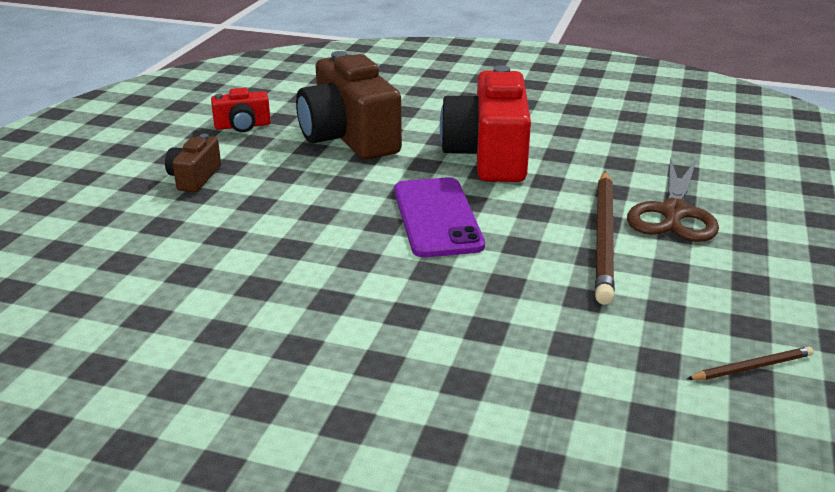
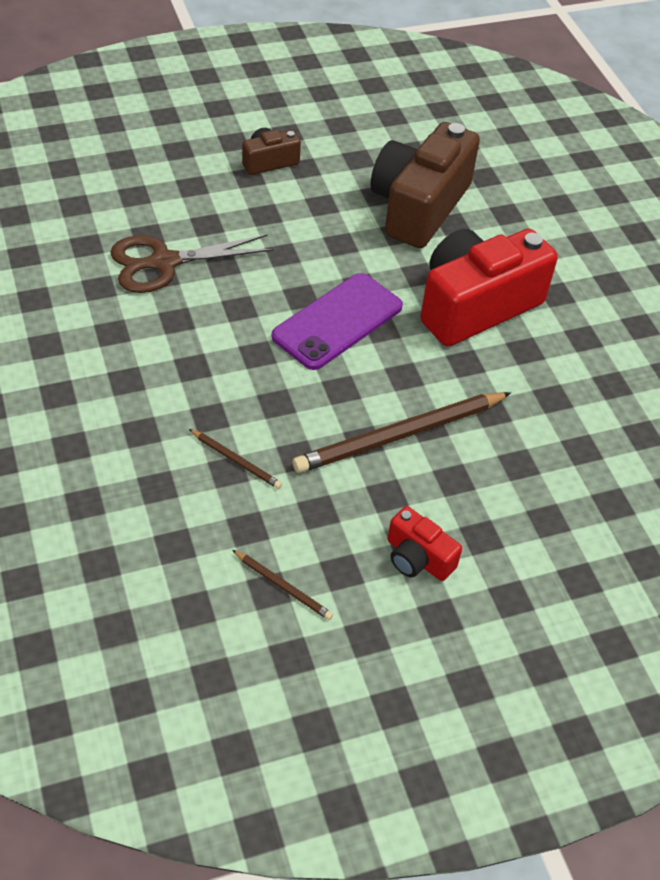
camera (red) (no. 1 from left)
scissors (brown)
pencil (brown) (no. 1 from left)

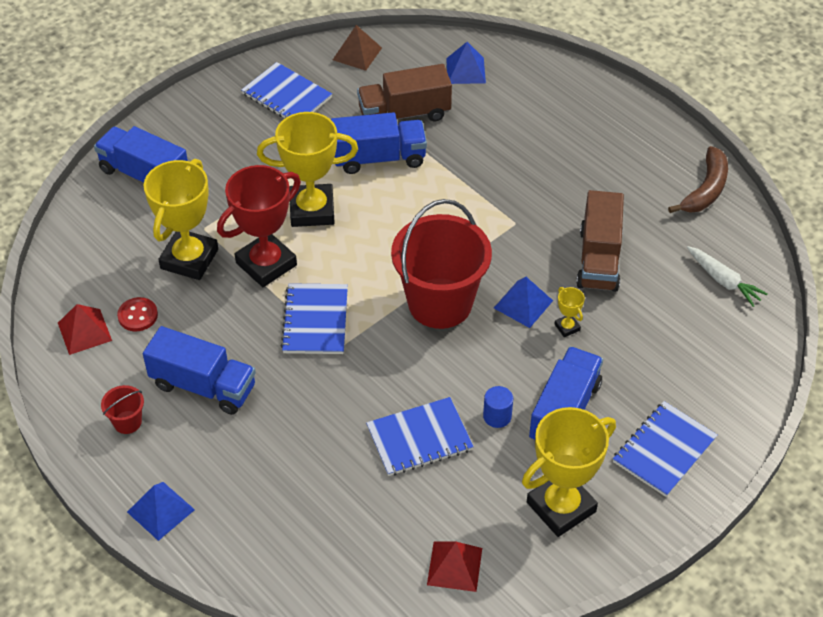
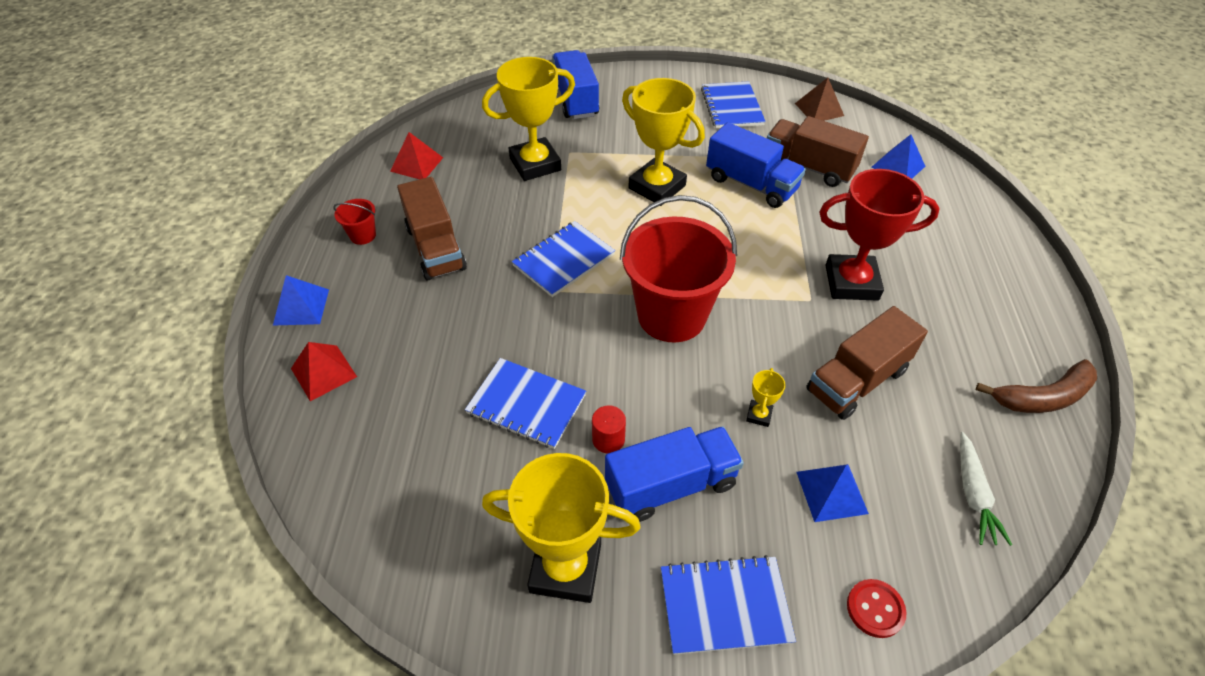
button (red)
truck (brown) (no. 1 from left)
trophy (red)
pyramid (red) (no. 1 from left)
cylinder (red)
pyramid (blue) (no. 2 from left)

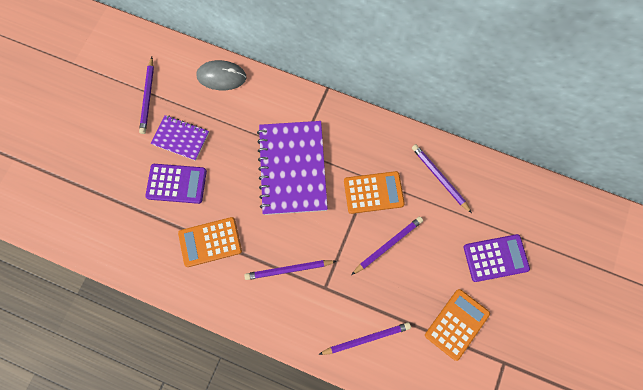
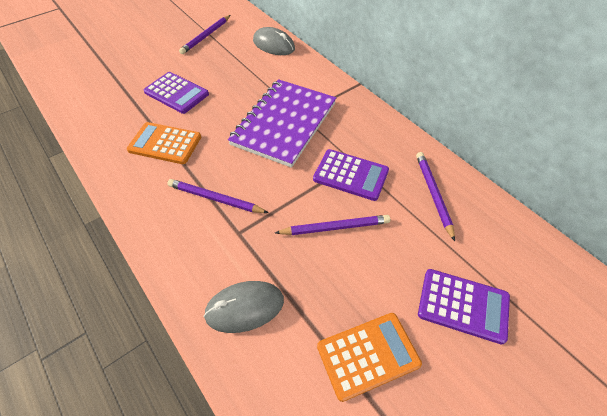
notebook (purple) (no. 1 from left in the first image)
mouse (grey) (no. 1 from left)
calculator (purple) (no. 2 from left)

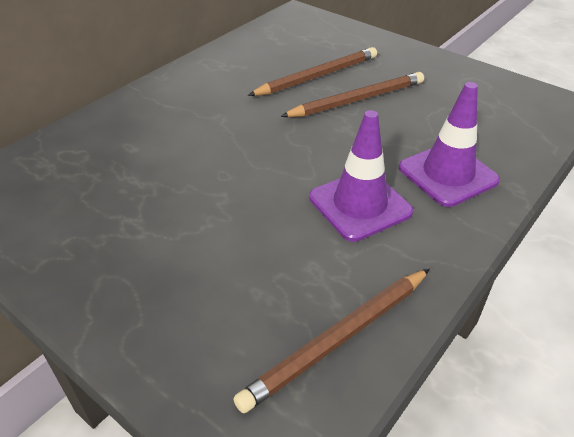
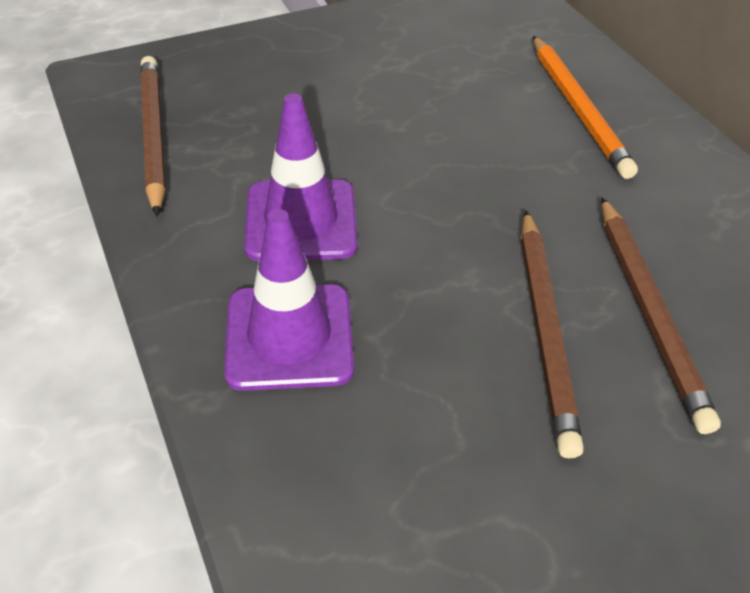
pencil (orange)

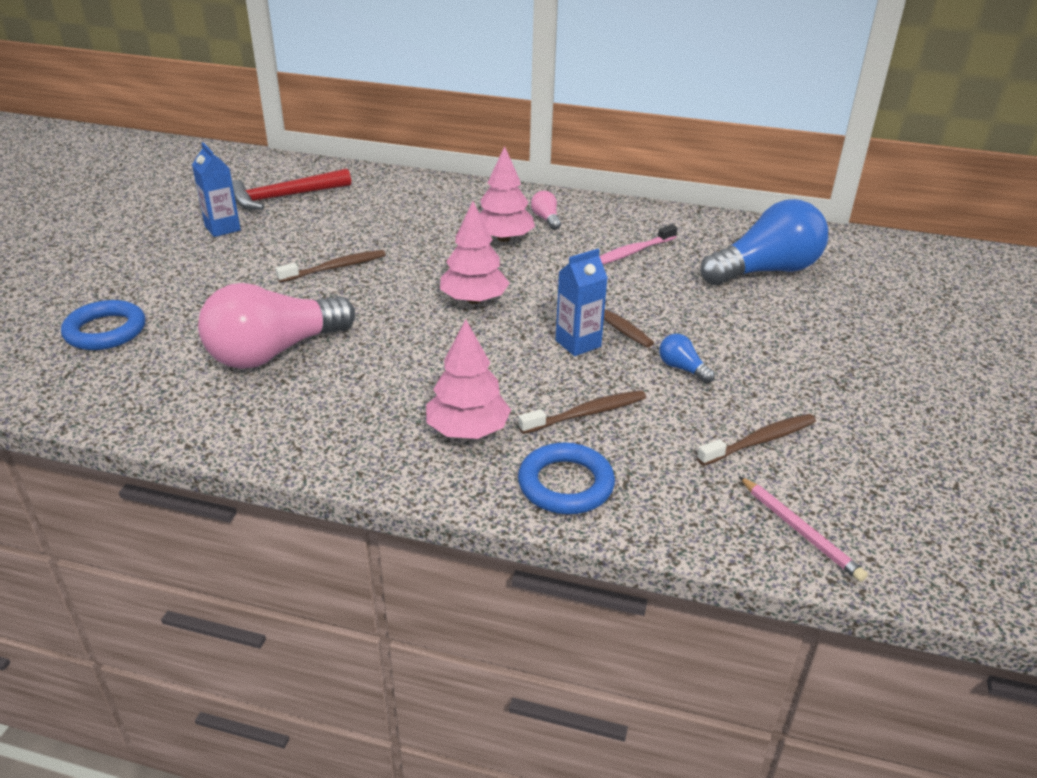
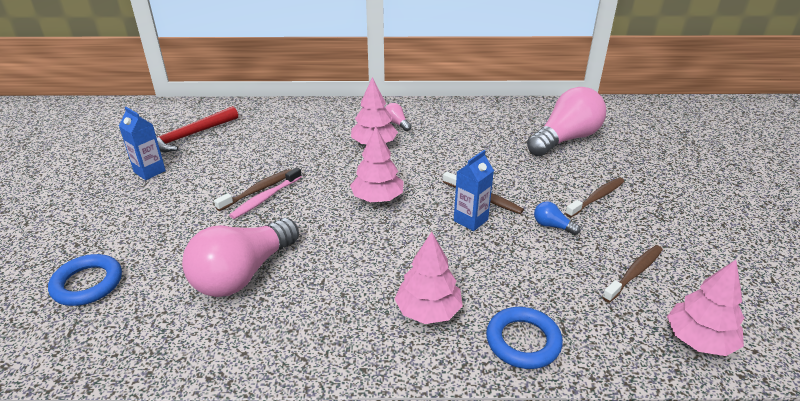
toothbrush (brown) (no. 3 from left)
toothbrush (pink)
light bulb (pink) (no. 3 from left)
tree (pink) (no. 4 from left)

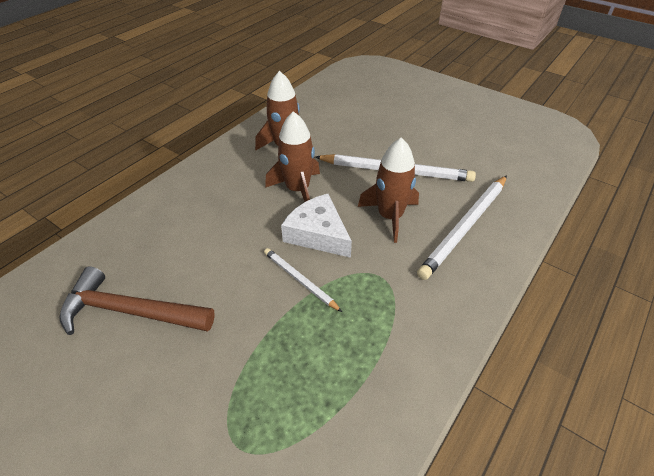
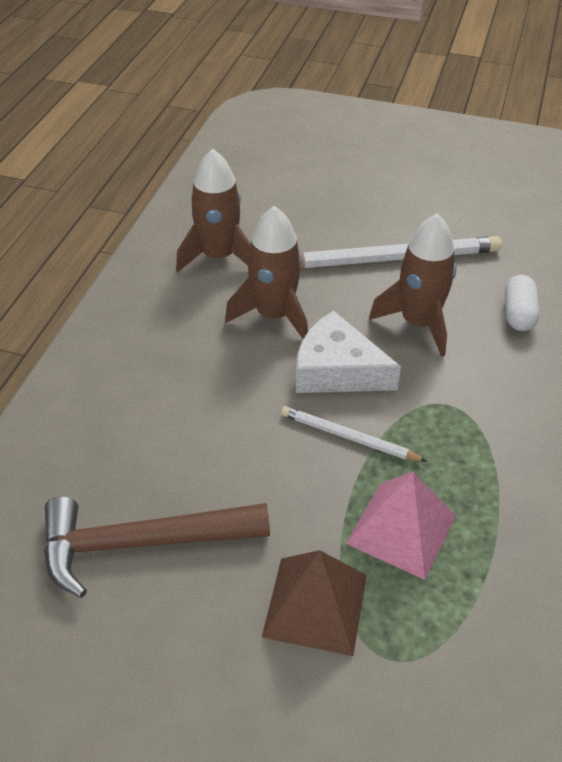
capsule (white)
pyramid (brown)
pyramid (pink)

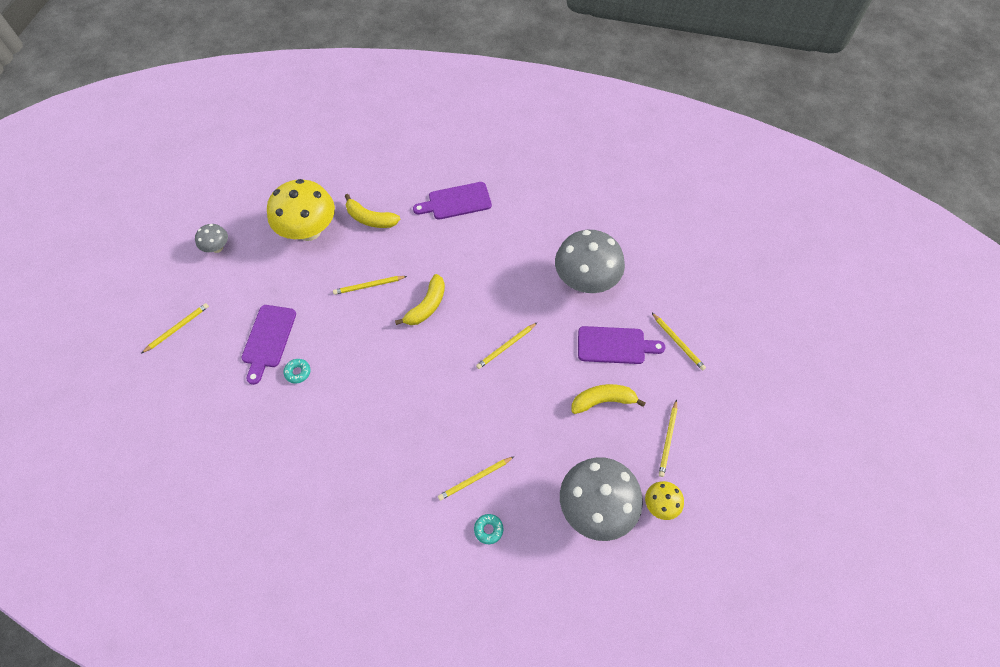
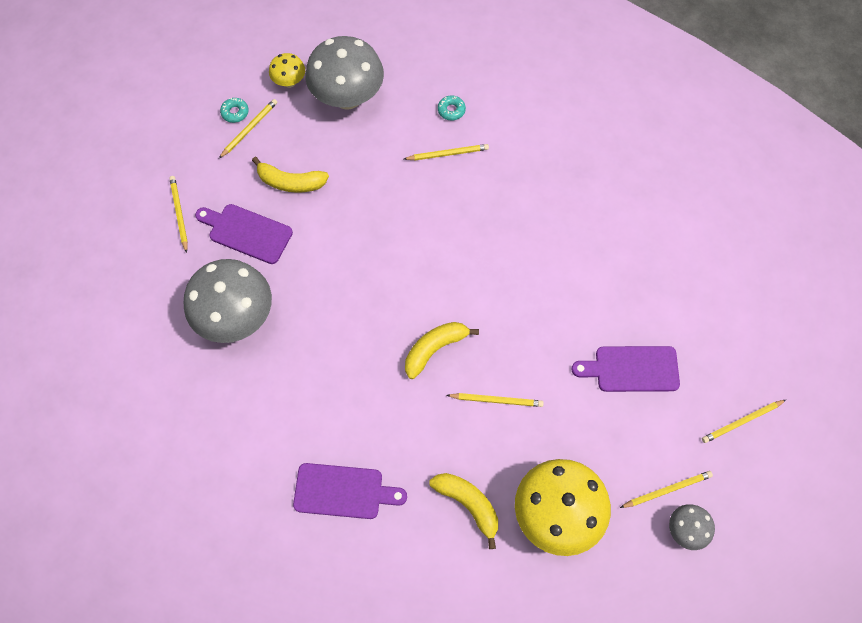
cutting board (purple) (no. 3 from left)
donut (turquoise) (no. 1 from left)
pencil (yellow) (no. 5 from left)

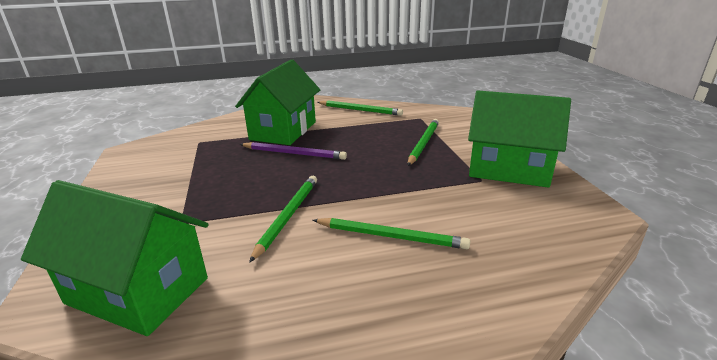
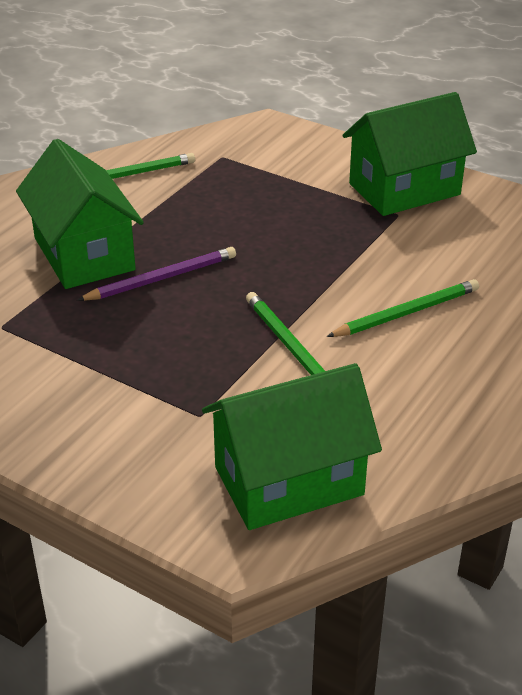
pencil (green) (no. 4 from left in the first image)

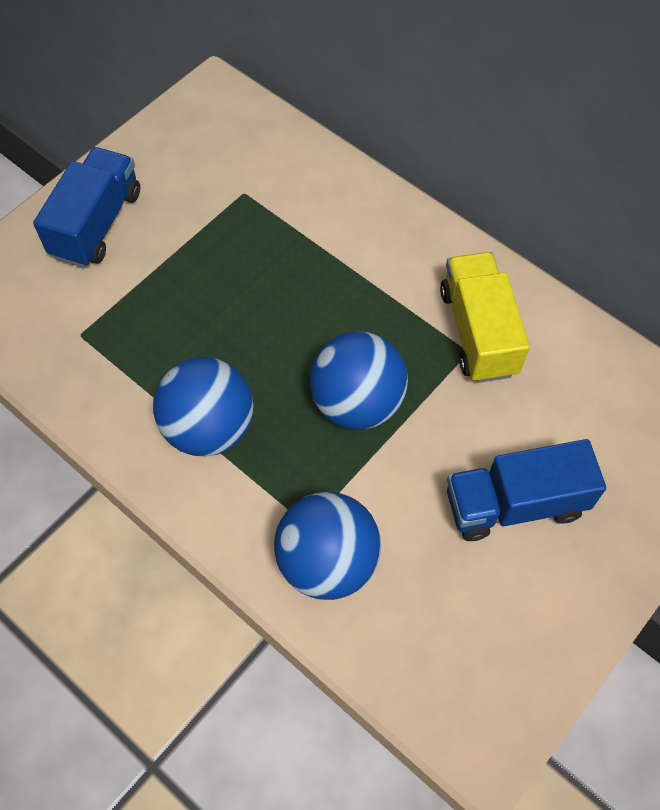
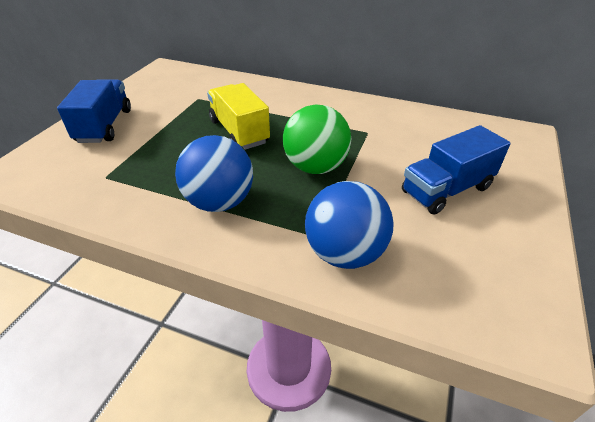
ball (green)
truck (yellow)

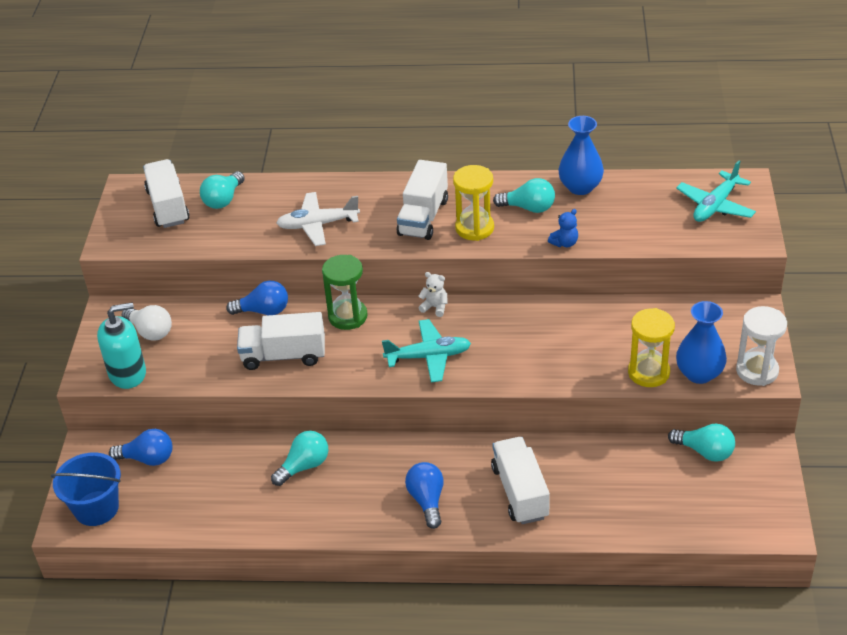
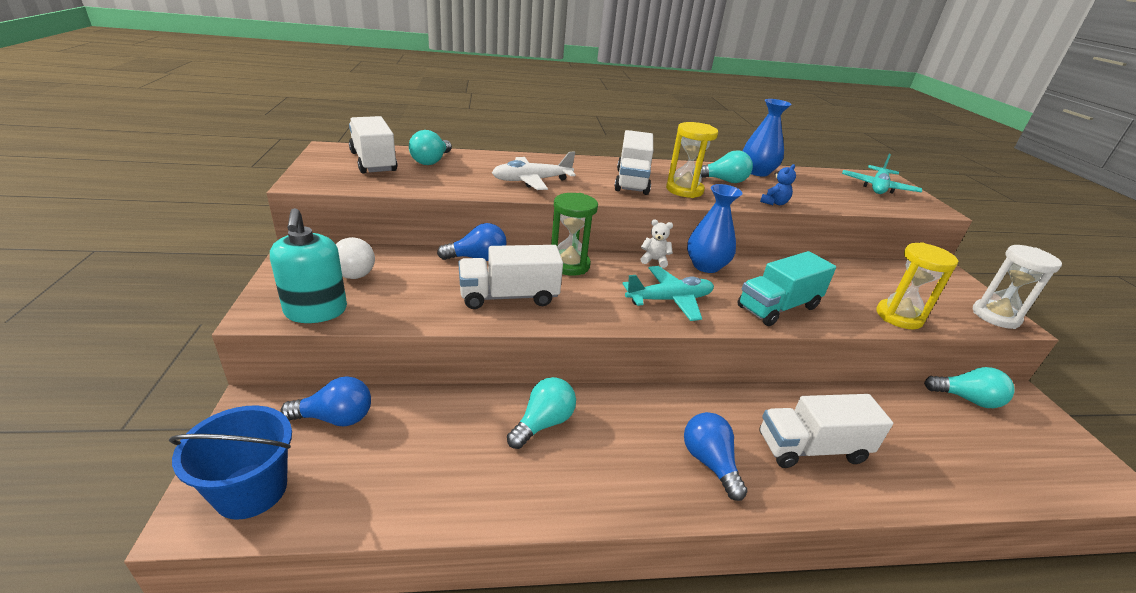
soap dispenser (turquoise)
truck (white) (no. 4 from left)
vase (blue) (no. 1 from left)
truck (turquoise)

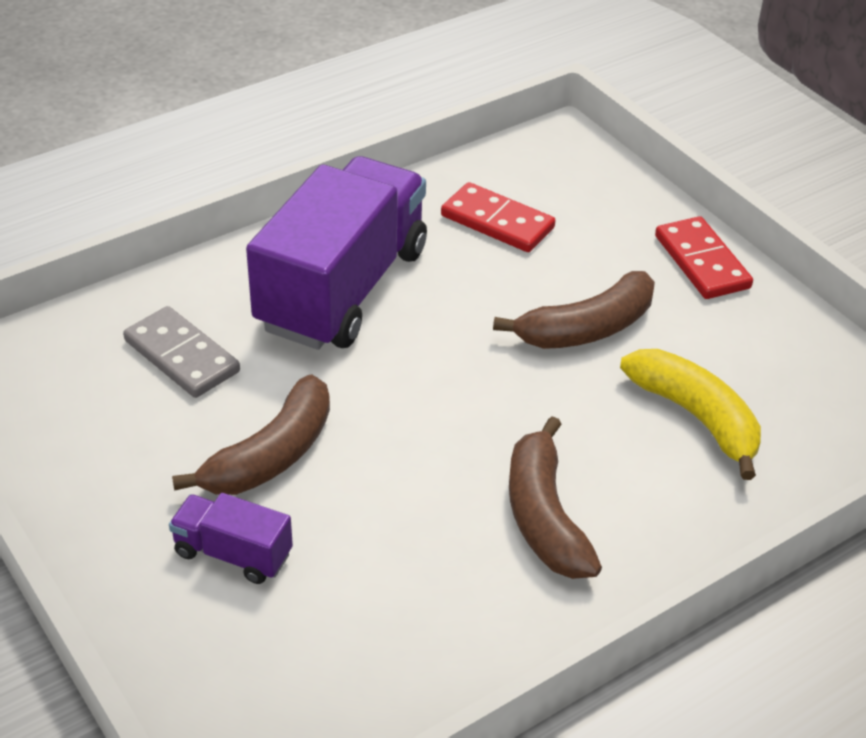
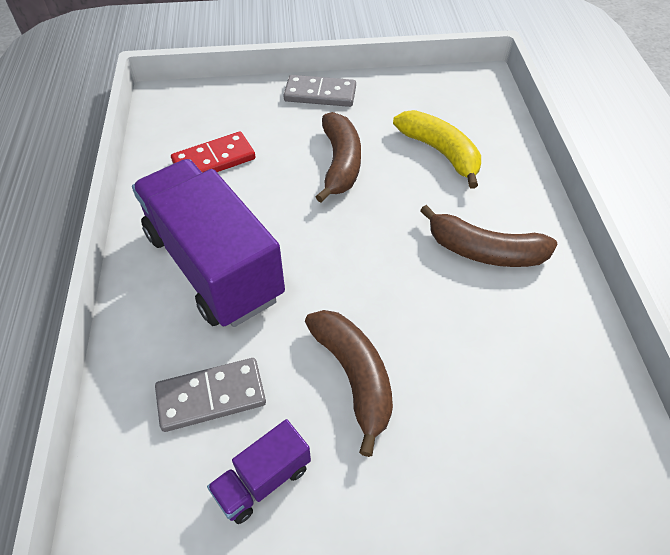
truck (purple) (no. 2 from left)
banana (yellow)
domino (grey) (no. 2 from left)

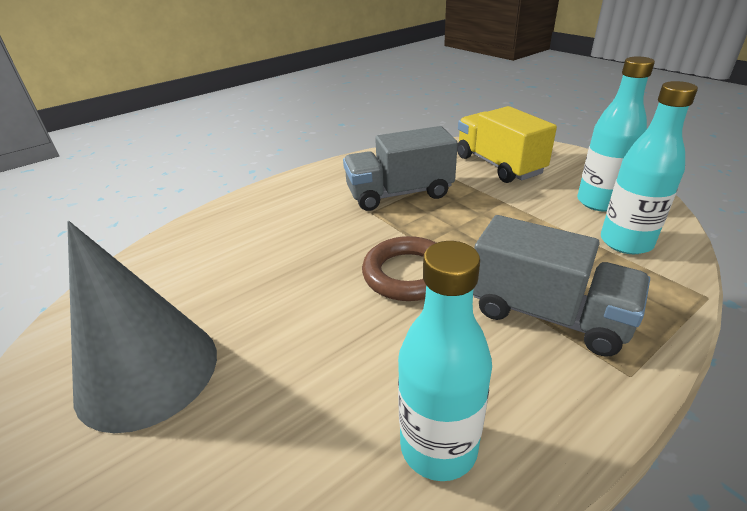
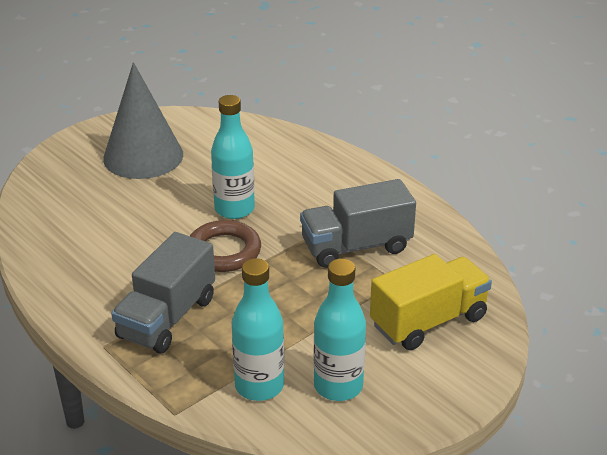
truck (grey) (no. 2 from left)
bottle (turquoise) (no. 1 from left)

